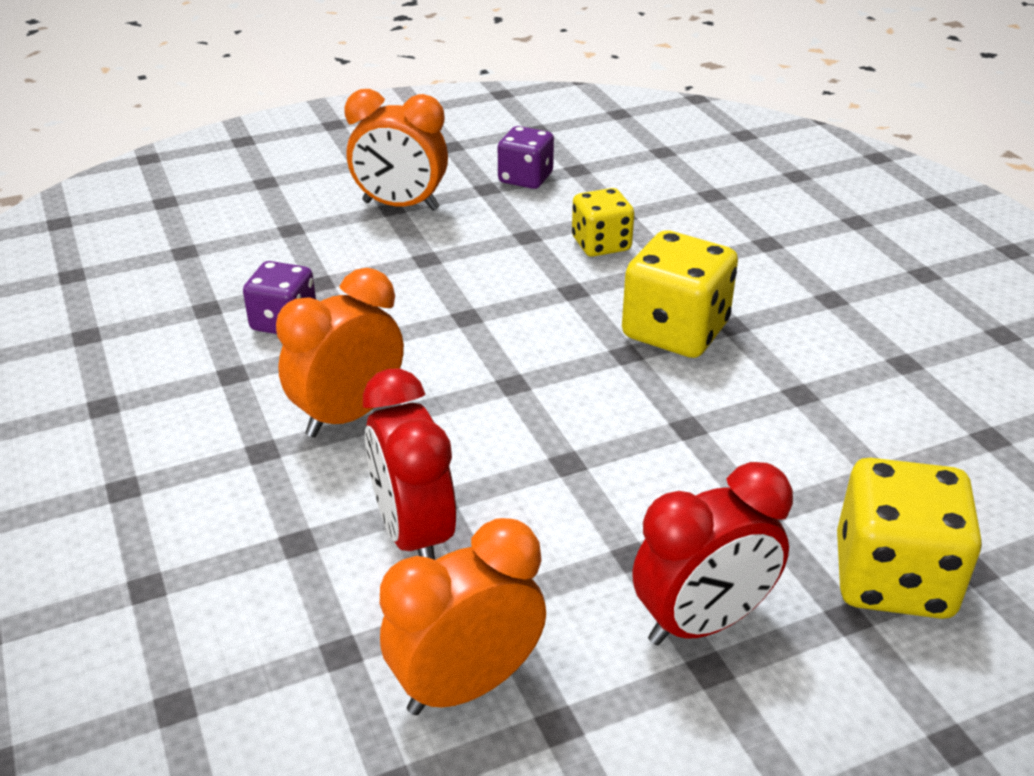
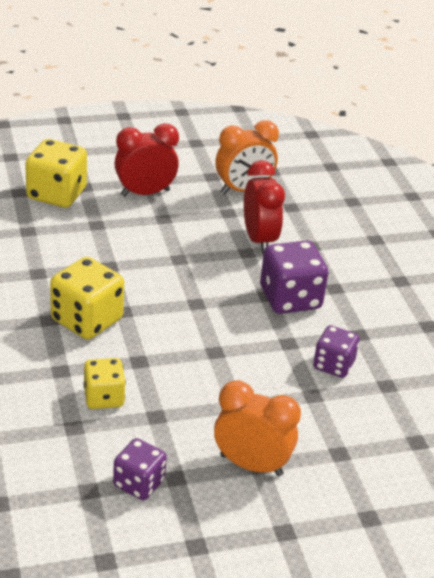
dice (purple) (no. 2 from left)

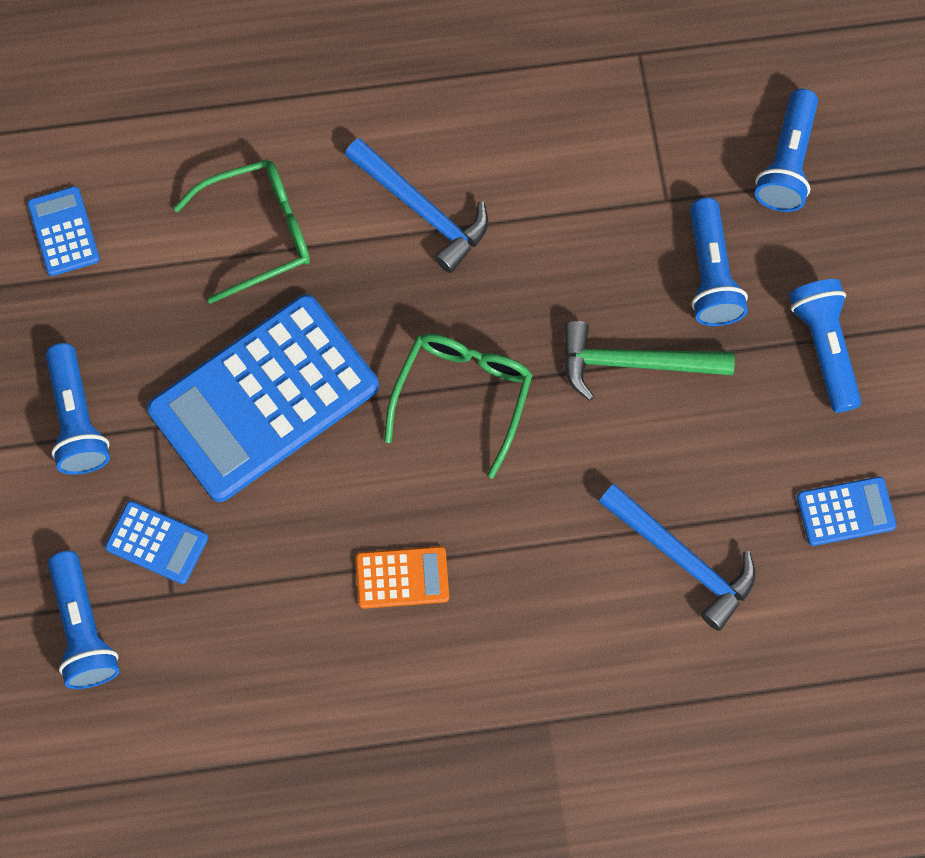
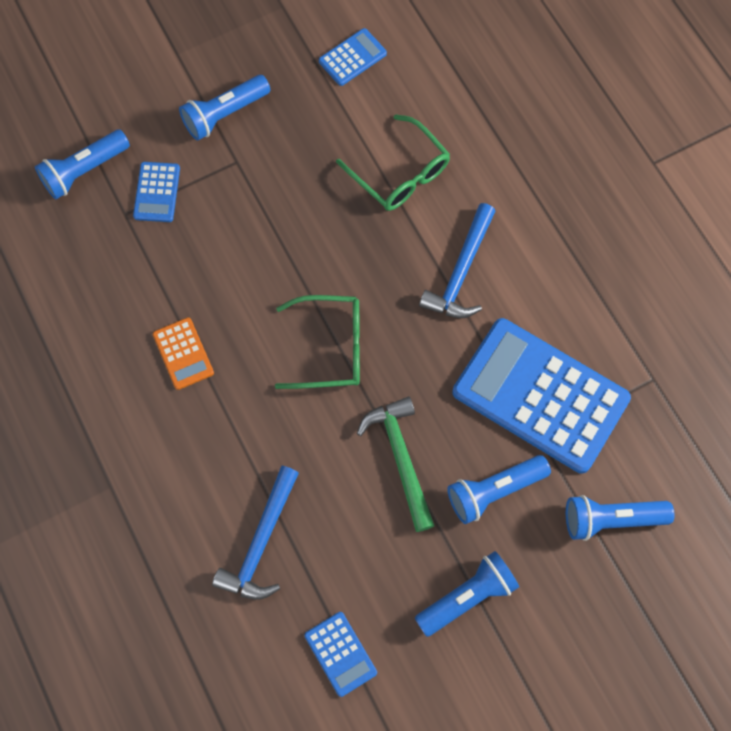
calculator (blue) (no. 4 from left)

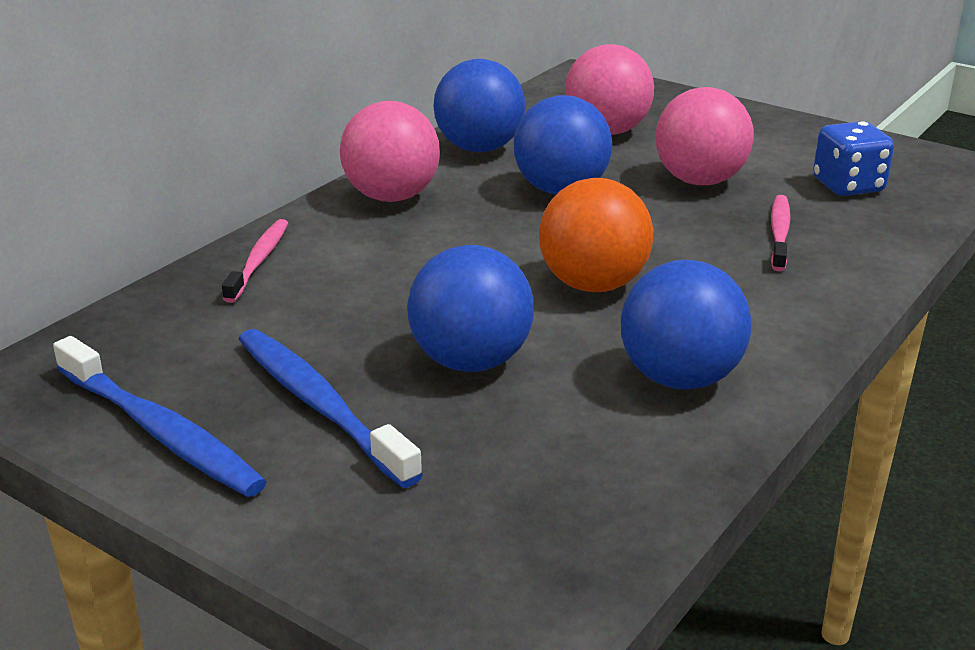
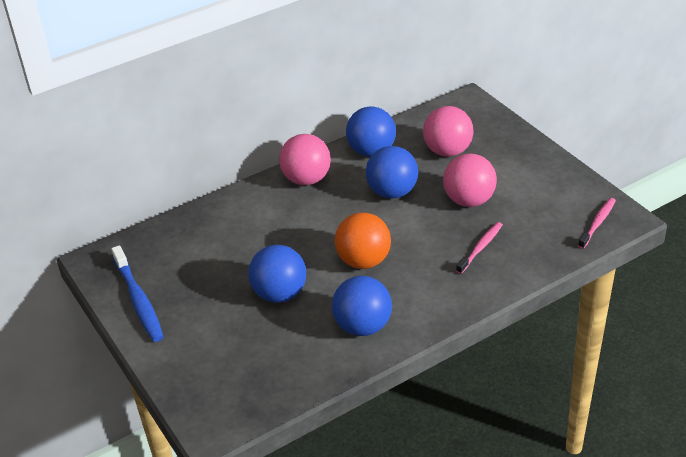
toothbrush (pink) (no. 2 from left)
toothbrush (blue) (no. 2 from left in the first image)
dice (blue)

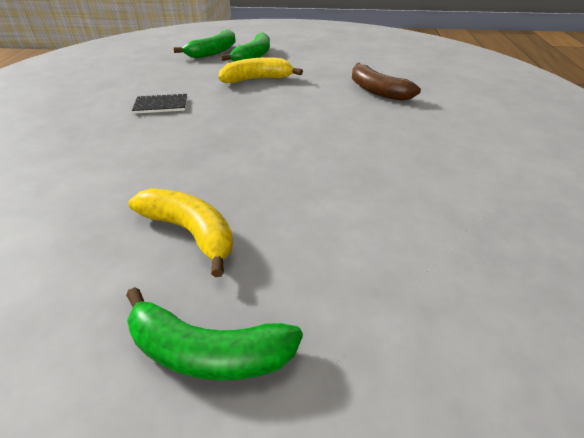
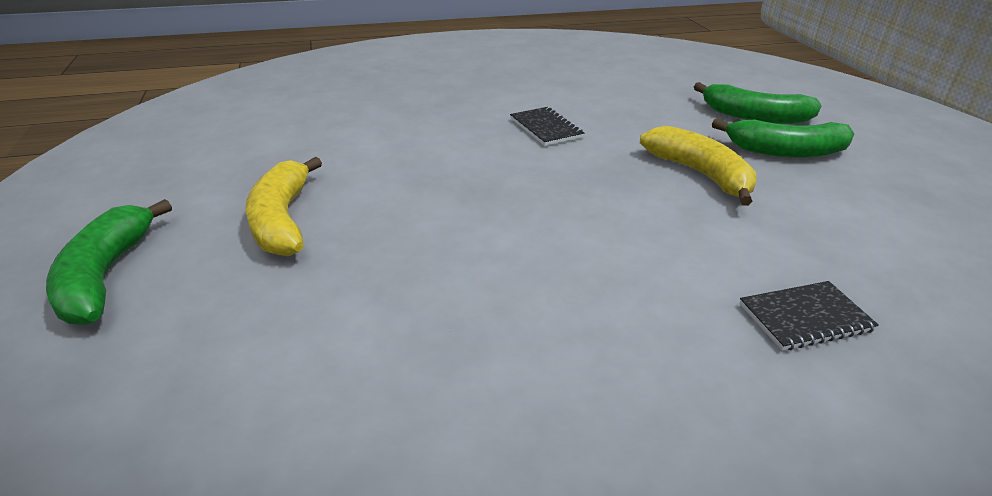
banana (yellow) (no. 1 from left)
notebook (black) (no. 2 from left)

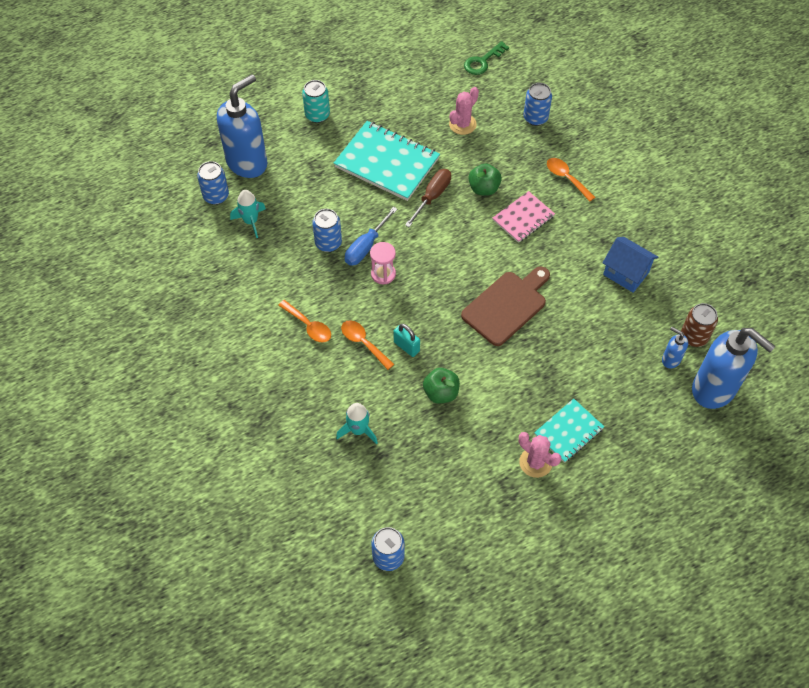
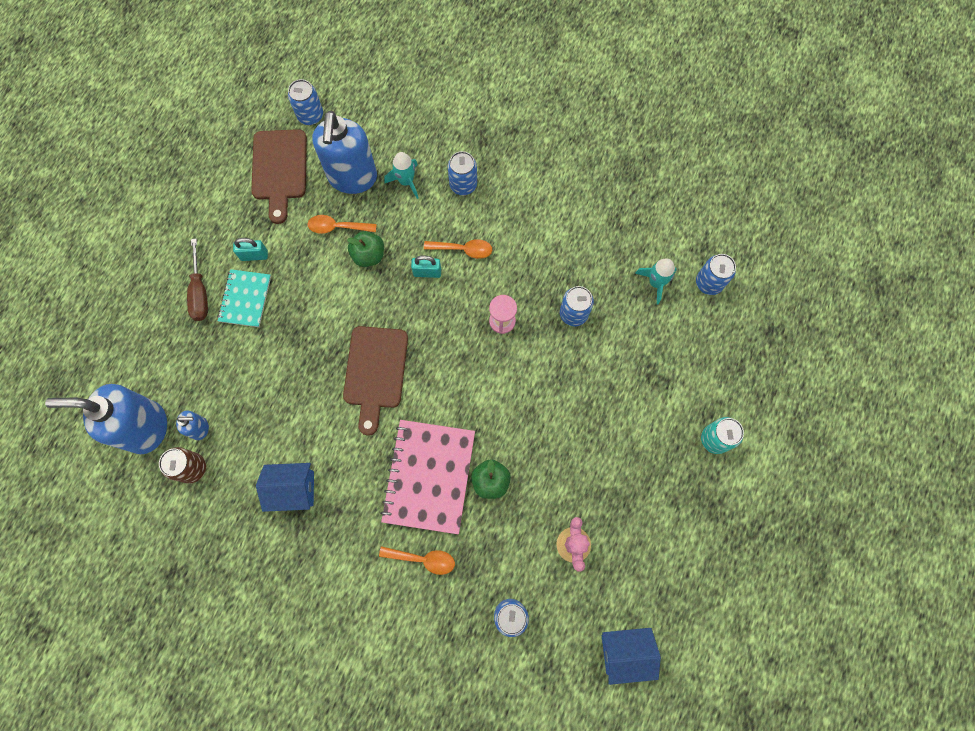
soap dispenser (blue) (no. 3 from left)
spoon (orange) (no. 1 from left)
notebook (turquoise) (no. 1 from left in the first image)
screwdriver (blue)
screwdriver (brown)
house (blue) (no. 2 from left)
notebook (pink)
padlock (turquoise) (no. 1 from left)
cutting board (brown) (no. 1 from left)
can (blue) (no. 2 from left)

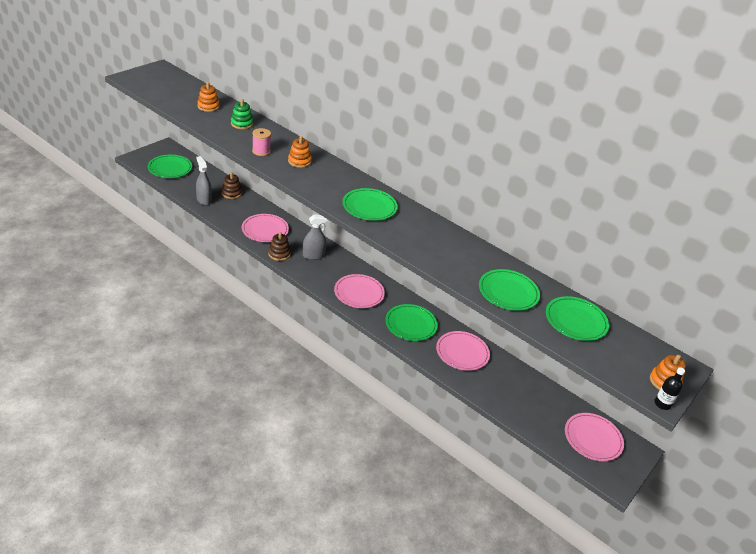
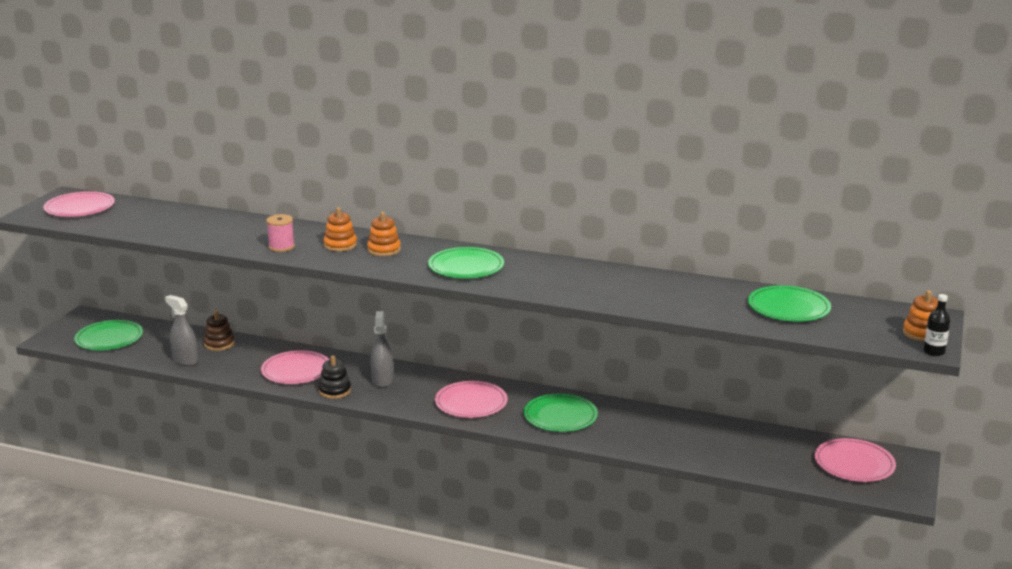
stacking toy (orange) (no. 2 from left)
stacking toy (green)
stacking toy (black)
spray bottle (grey) (no. 2 from left)
plate (pink) (no. 1 from left)
plate (green) (no. 4 from left in the first image)

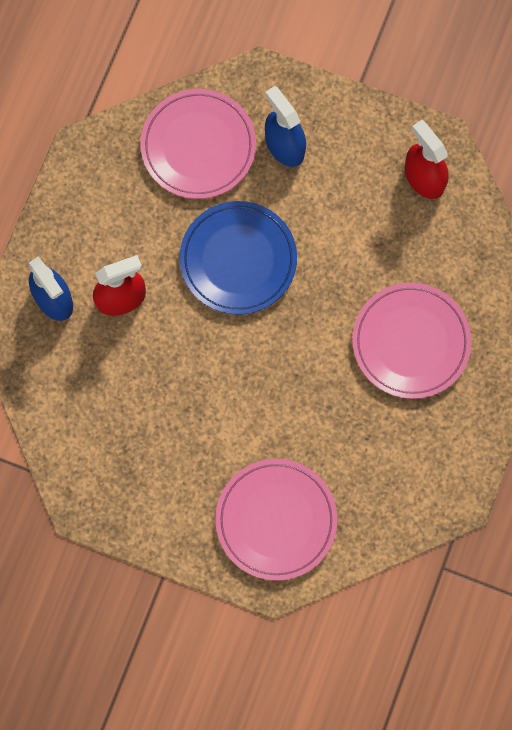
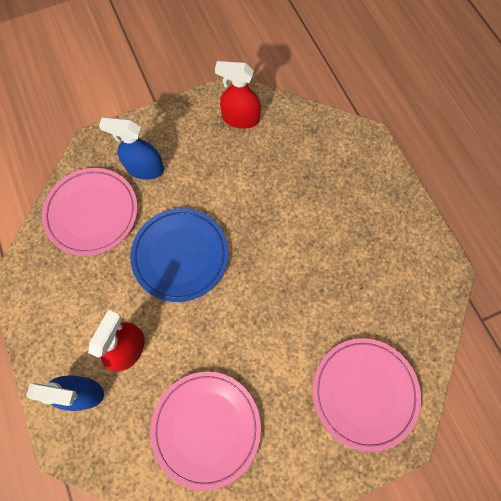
plate (pink) (no. 2 from left)

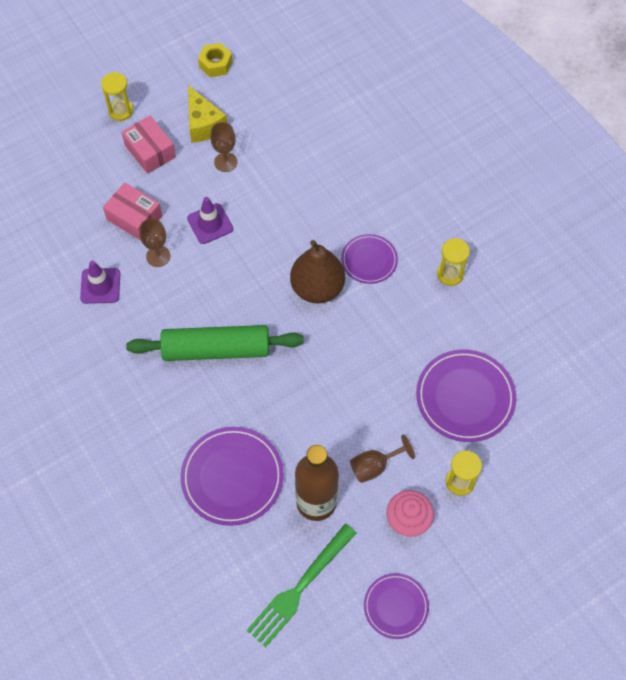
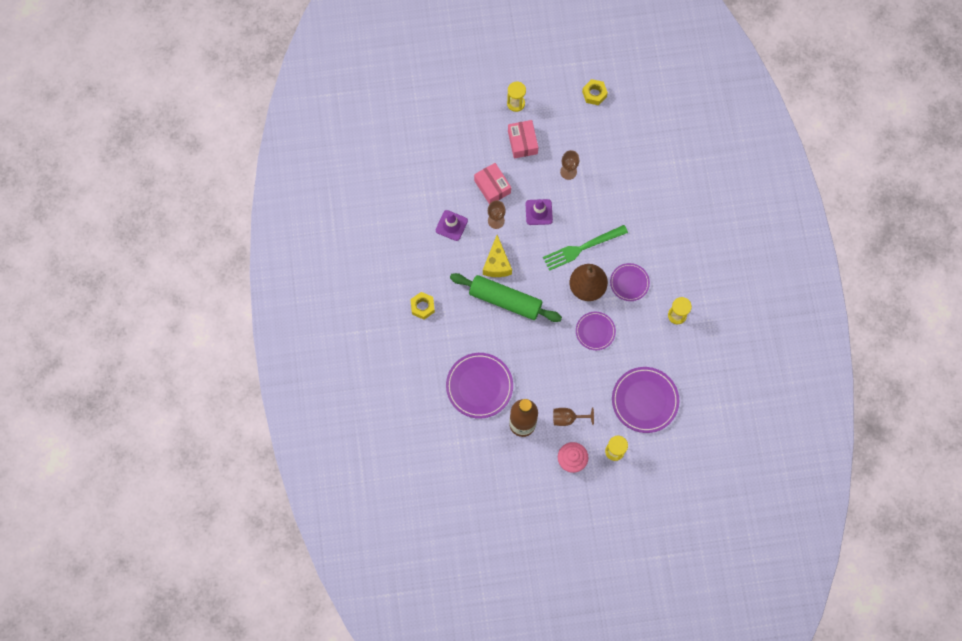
cheese (yellow)
fork (green)
plate (purple) (no. 2 from left)
nut (yellow) (no. 1 from left)

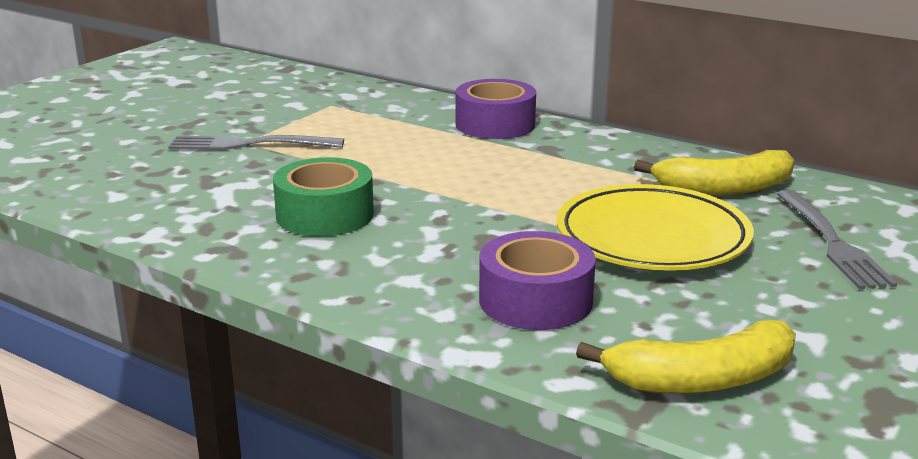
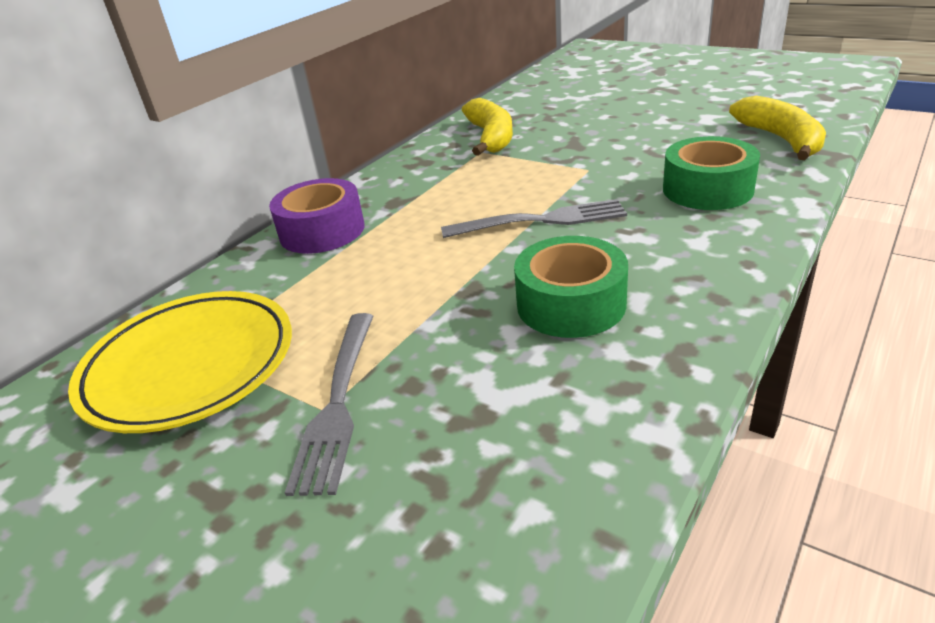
tape (green) (no. 2 from left)
plate (yellow)
fork (grey) (no. 2 from left)

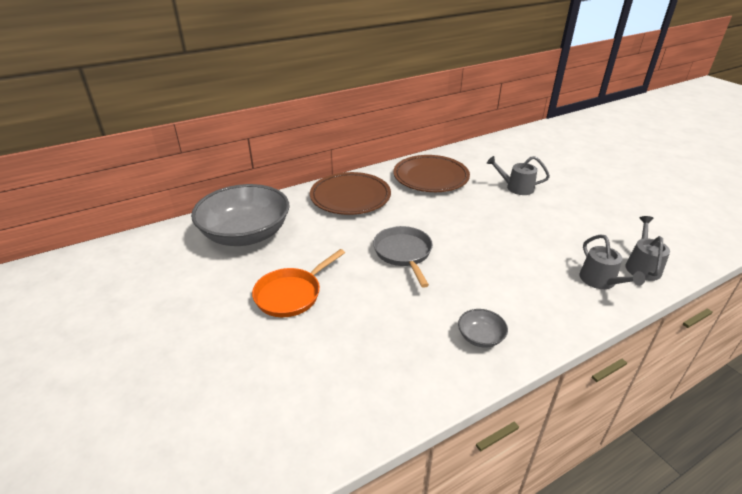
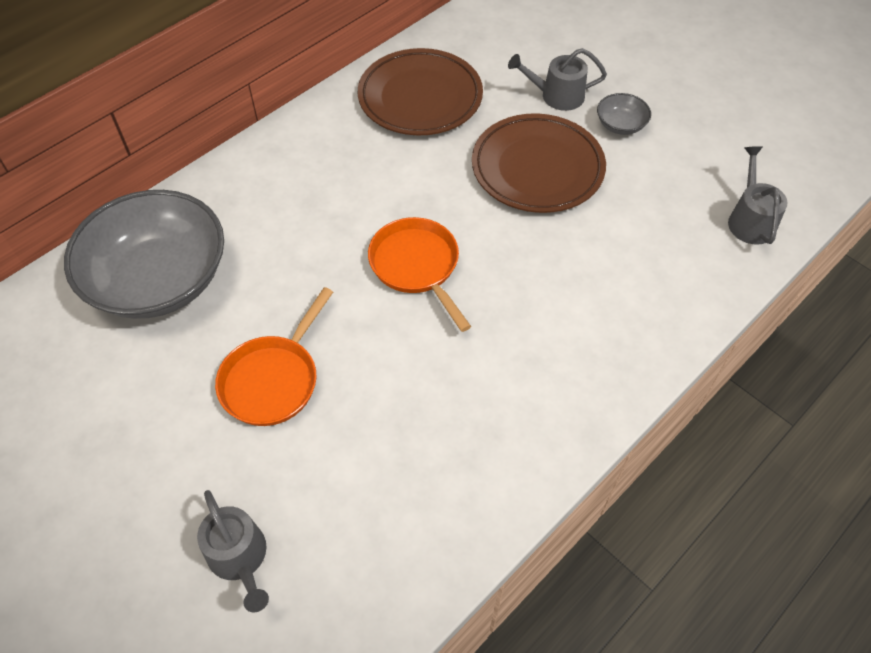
plate (brown) (no. 2 from left)
pan (orange) (no. 2 from left)
bowl (grey) (no. 2 from left)
watering can (grey) (no. 1 from left)

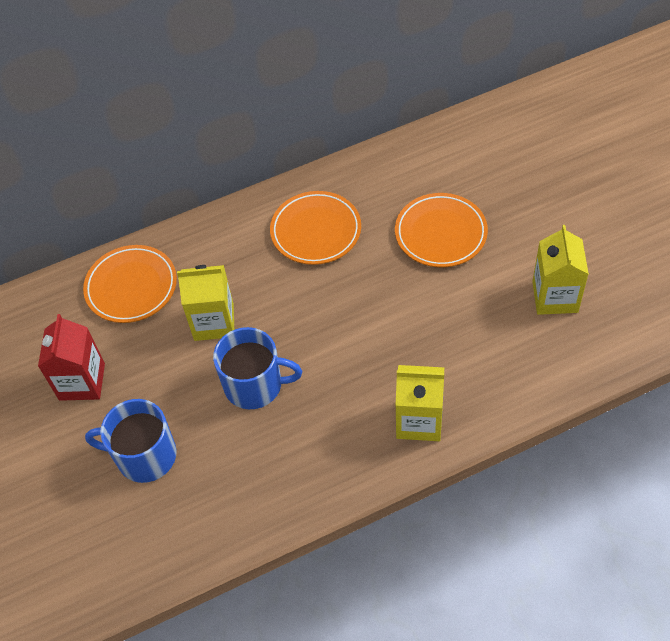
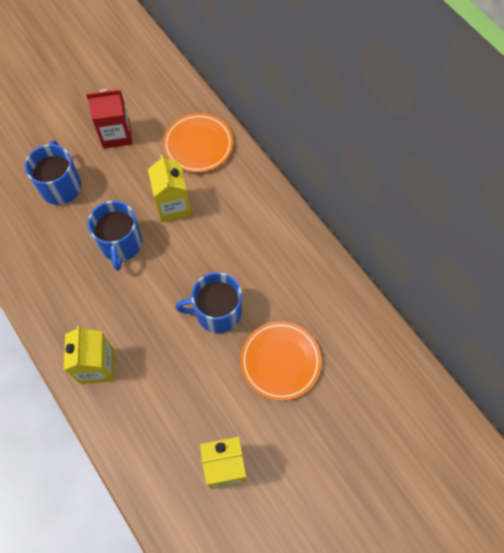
plate (orange) (no. 2 from left in the first image)
mug (blue) (no. 3 from left)

